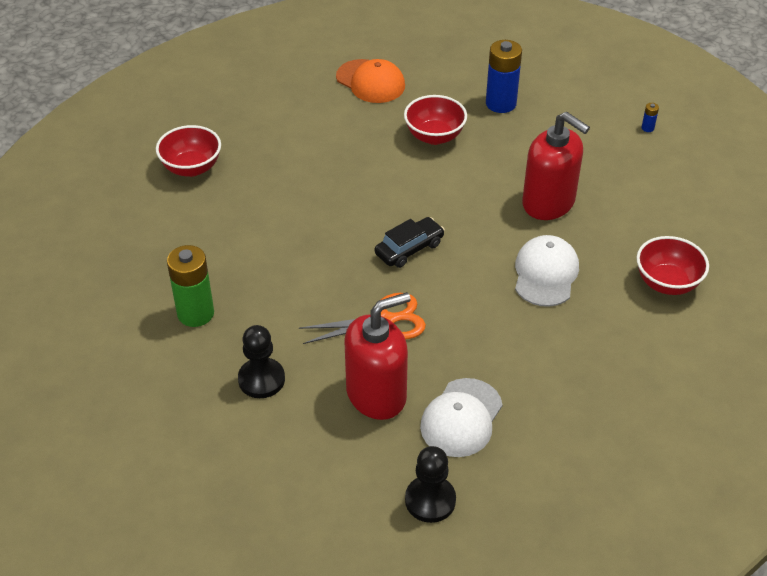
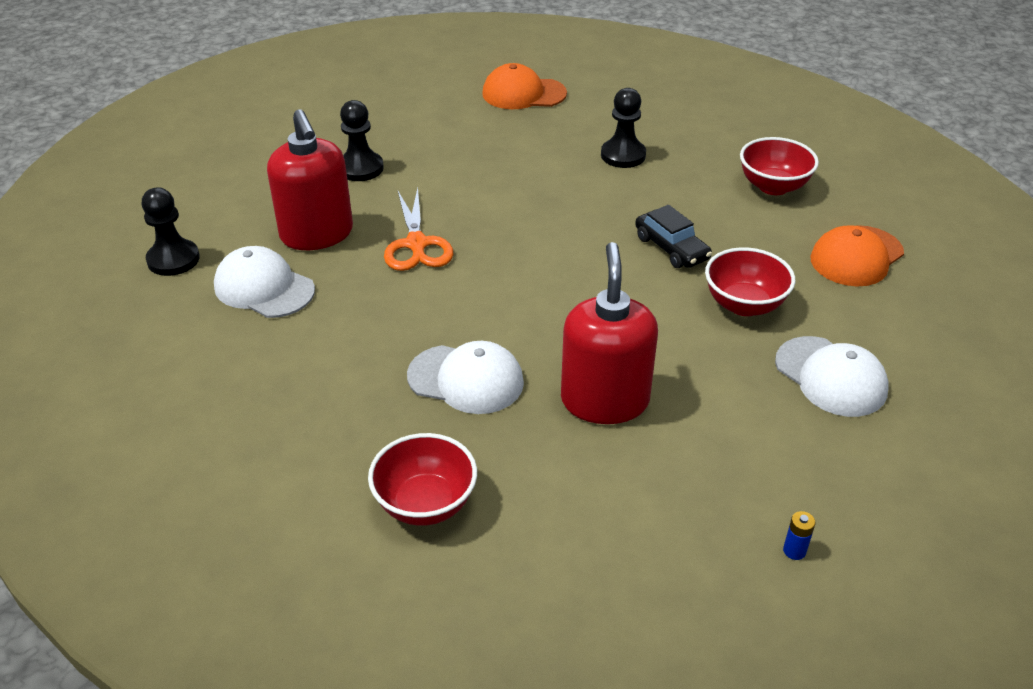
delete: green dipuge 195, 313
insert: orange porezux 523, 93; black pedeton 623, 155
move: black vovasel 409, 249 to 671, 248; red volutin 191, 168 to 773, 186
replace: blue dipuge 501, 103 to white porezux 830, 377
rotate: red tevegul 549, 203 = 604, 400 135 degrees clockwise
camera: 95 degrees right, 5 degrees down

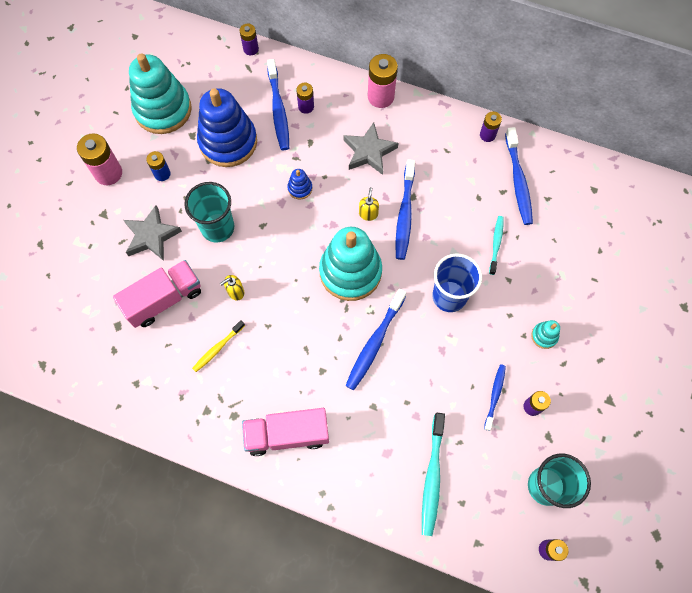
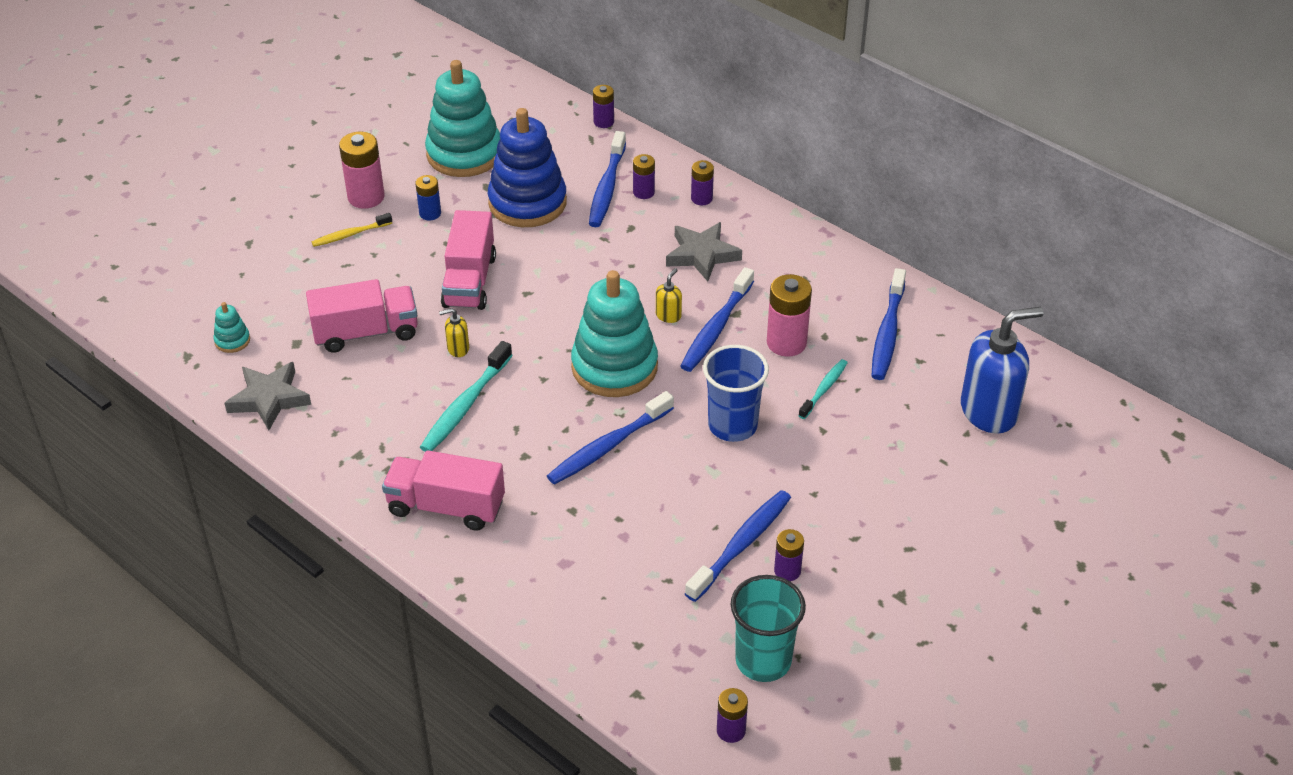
delete: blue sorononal 300, 188
insert: blue tevegul 989, 411
move: turquoise sorononal 544, 336 to 232, 340; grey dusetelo 151, 236 to 269, 399; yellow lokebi 218, 348 to 350, 234; turquoise lokebi 432, 477 to 465, 405; purple dipuge 487, 135 to 701, 198; pink dipuge 380, 97 to 786, 343
replace: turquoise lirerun 217, 228 to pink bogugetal 469, 281
resize: blue lokebi 495, 396 = 741, 545 x1.67
camera: 20 degrees right, 25 degrees down

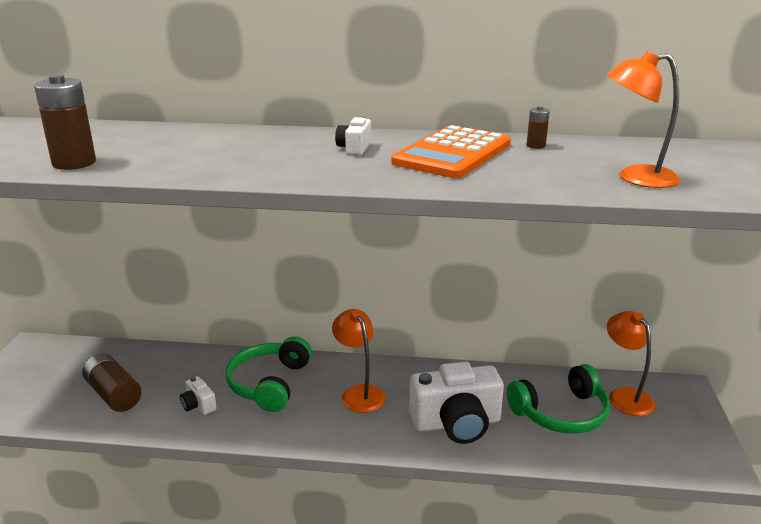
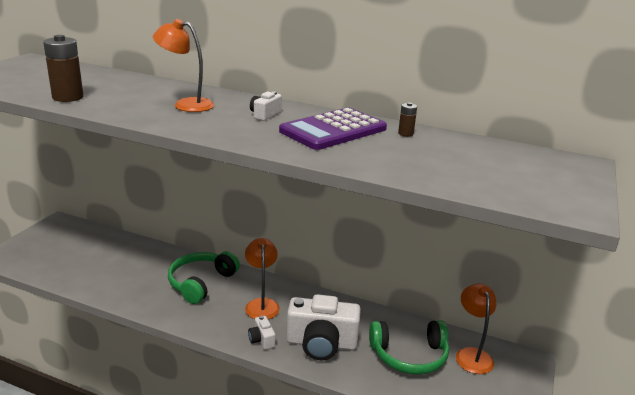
delete: brown dipuge 114, 394
move: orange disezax 635, 178 to 186, 104; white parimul 198, 405 to 262, 340
recolor: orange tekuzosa 453, 154 to purple tekuzosa 333, 130
camera: 15 degrees right, 0 degrees up

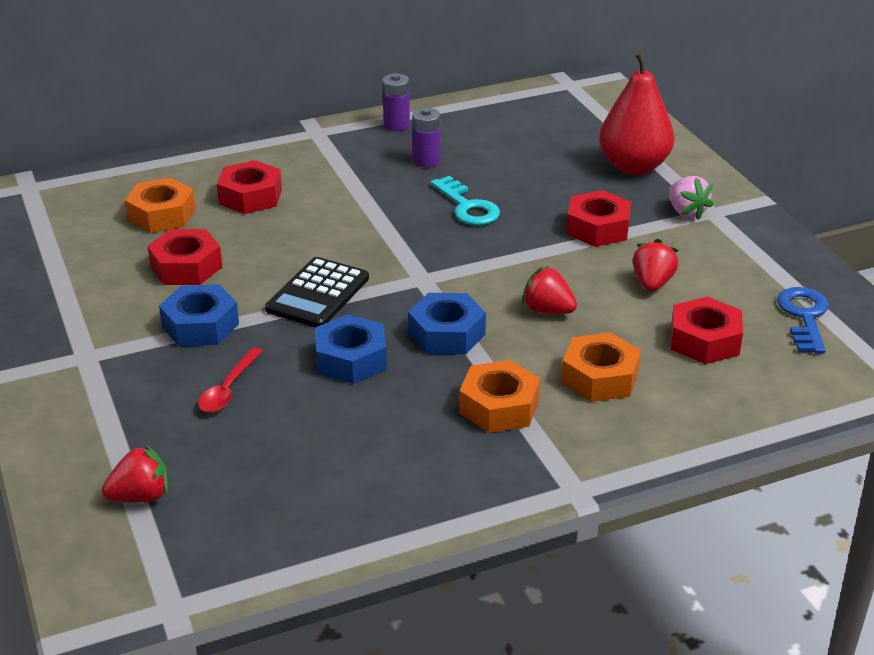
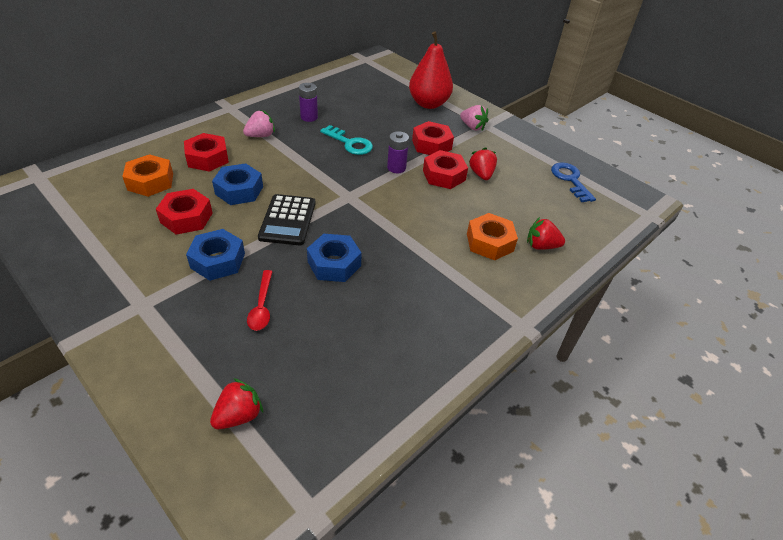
delete: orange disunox 499, 407
insert: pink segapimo 261, 135
move: blue disunox 446, 334 to 239, 190; purple dipuge 396, 125 to 396, 168; red disunox 704, 340 to 444, 175; red segapimo 547, 310 to 541, 246
camera: 25 degrees left, 10 degrees up

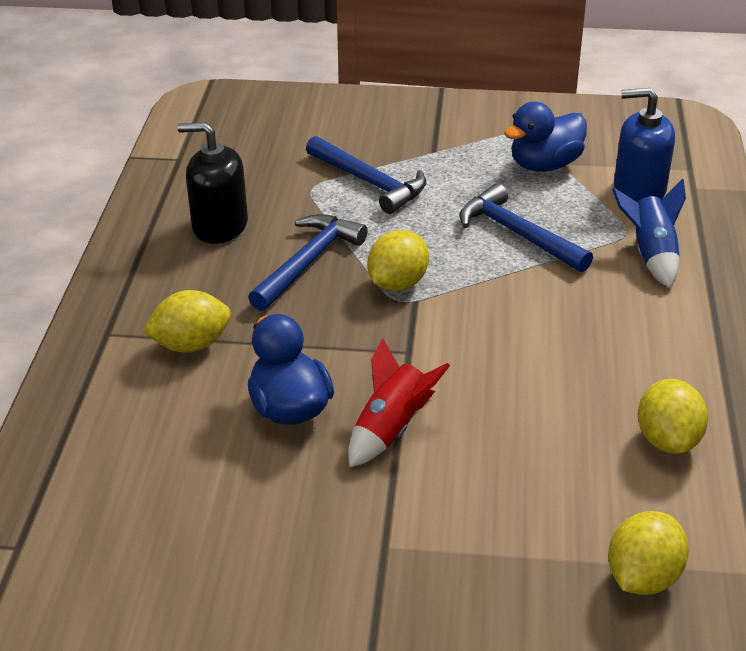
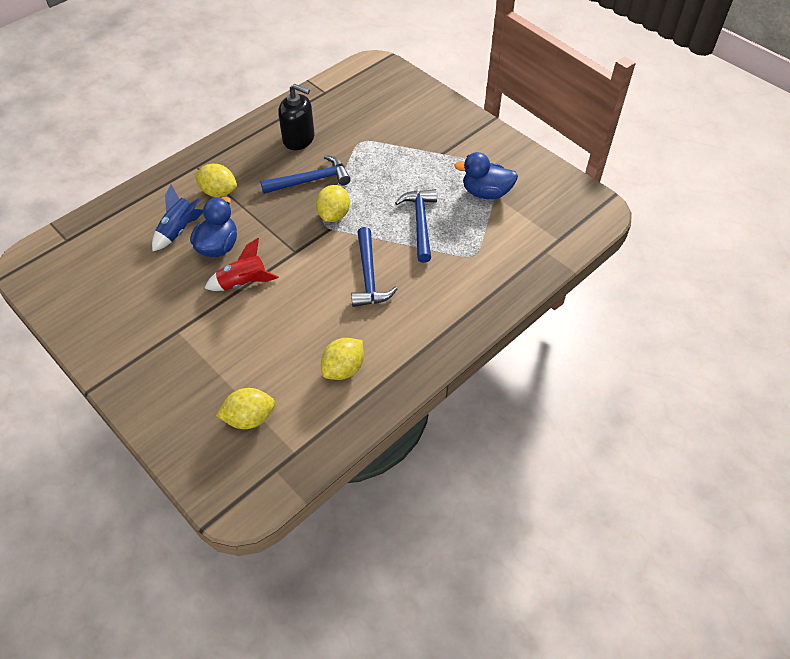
delete: blue tevegul 639, 190
move: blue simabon 651, 254 to 179, 230; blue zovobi 370, 182 to 369, 276
rotate: black tevegul 220, 226 = 299, 139 150 degrees clockwise; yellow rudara 397, 283 = 333, 215 60 degrees counterclockwise
camera: 40 degrees right, 15 degrees up

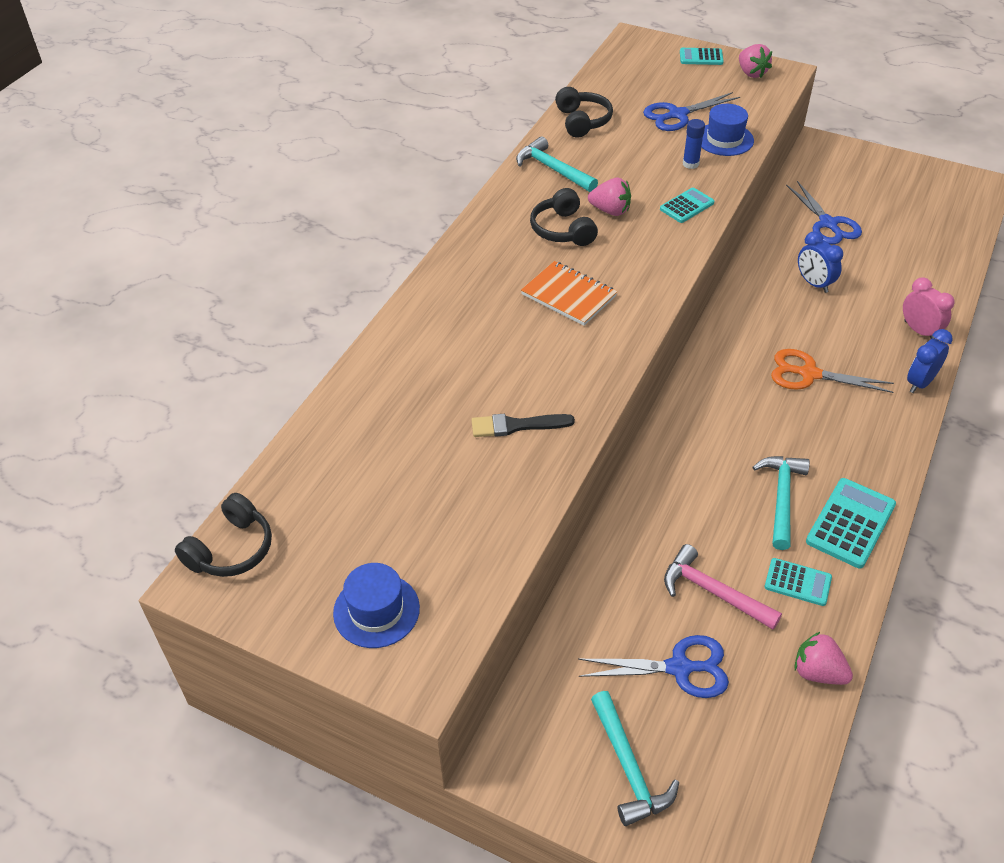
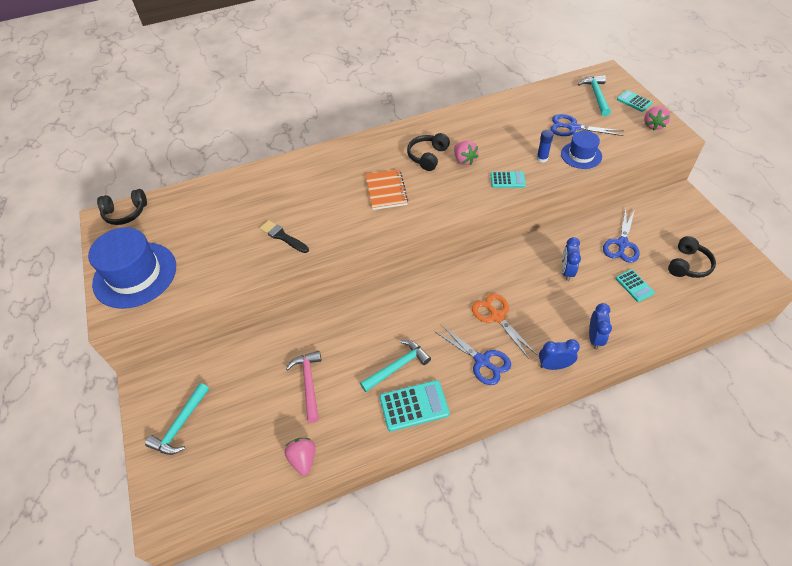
move: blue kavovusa 680, 668 to 482, 361; turquoise zovobi 553, 169 to 596, 95; turquoise tekuzosa 797, 582 to 634, 286; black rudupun 582, 121 to 688, 265
recolor: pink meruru 919, 331 to blue meruru 594, 338
resize: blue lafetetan 376, 610 = 135, 275 x1.80
camera: 45 degrees right, 5 degrees up

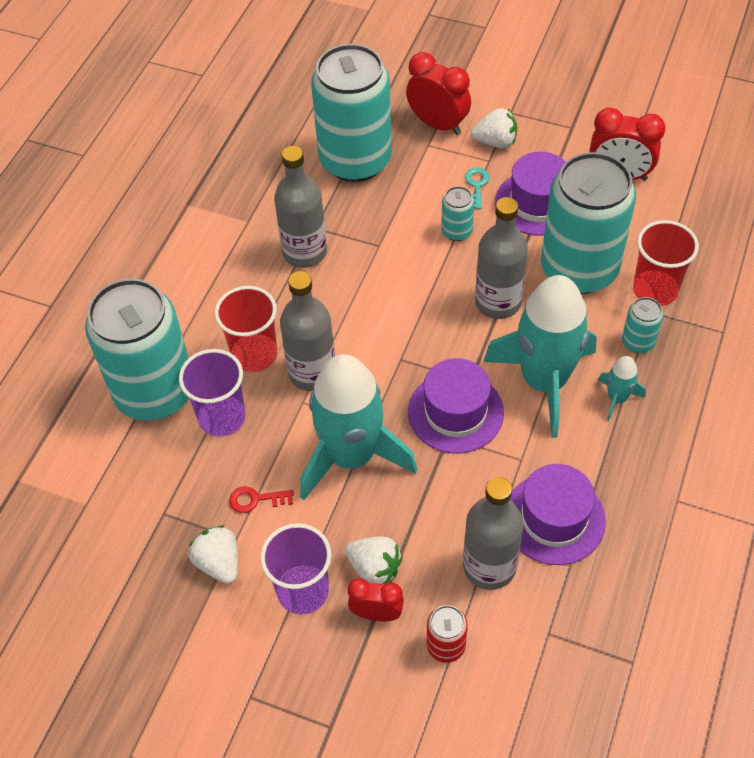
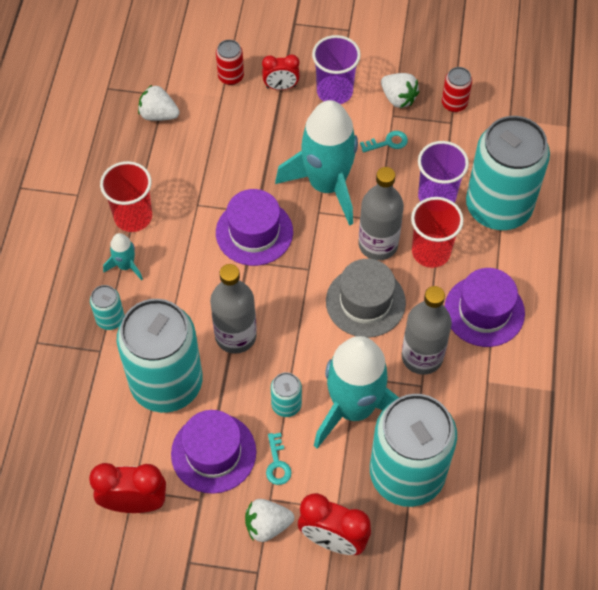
delete: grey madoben 489, 566
insert: grey lafetetan 365, 302; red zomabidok 454, 103
move: red lirerun 655, 290 to 133, 217; white segapimo 374, 568 to 158, 114; turquoise simabon 544, 381 to 354, 408; purple lafetetan 554, 518 to 484, 311
recolor: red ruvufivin 256, 499 to turquoise ruvufivin 387, 142
camera: 165 degrees right, 5 degrees up

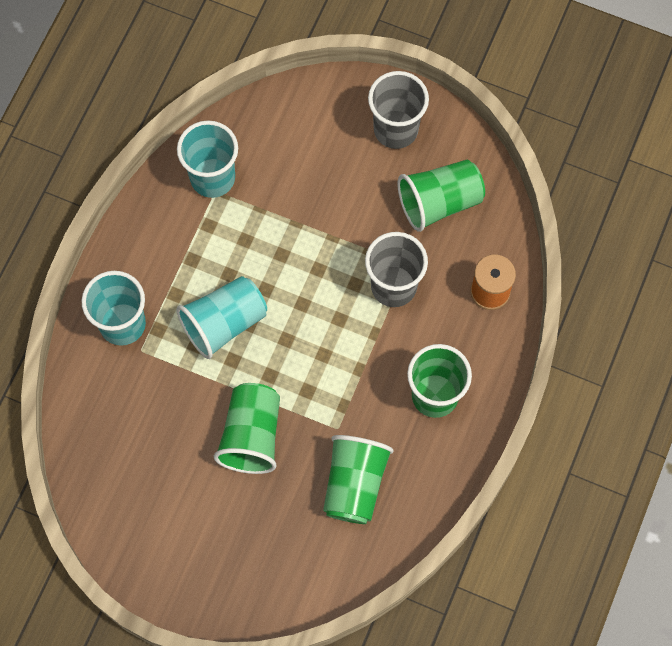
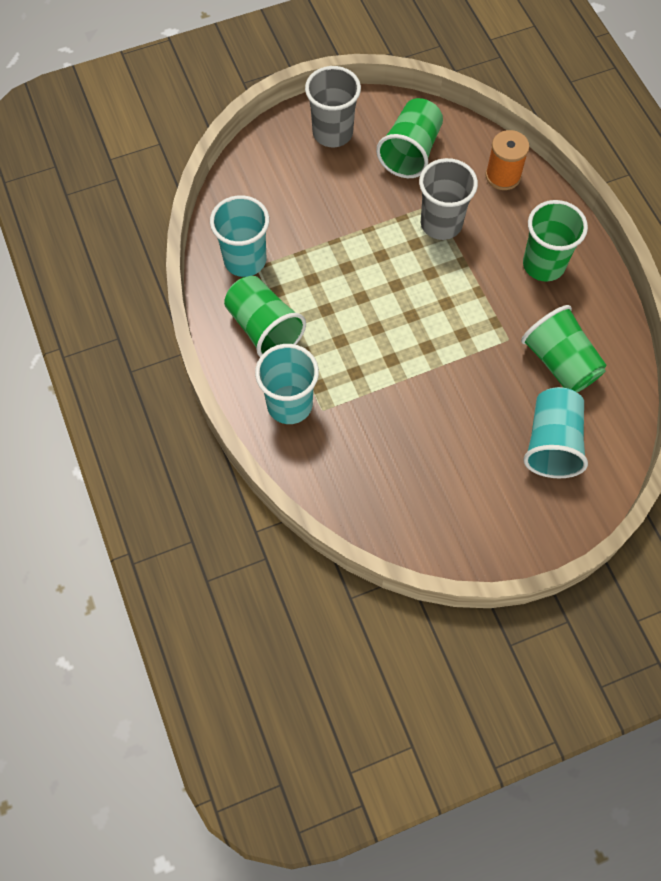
move: green lirerun 251, 435 to 264, 328; turquoise lirerun 224, 323 to 552, 443
camera: 45 degrees left, 5 degrees down

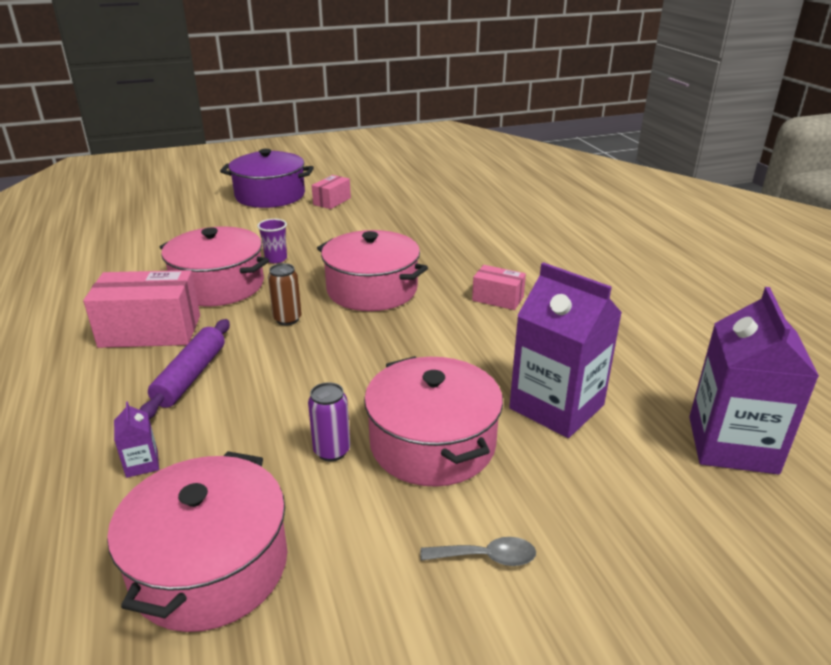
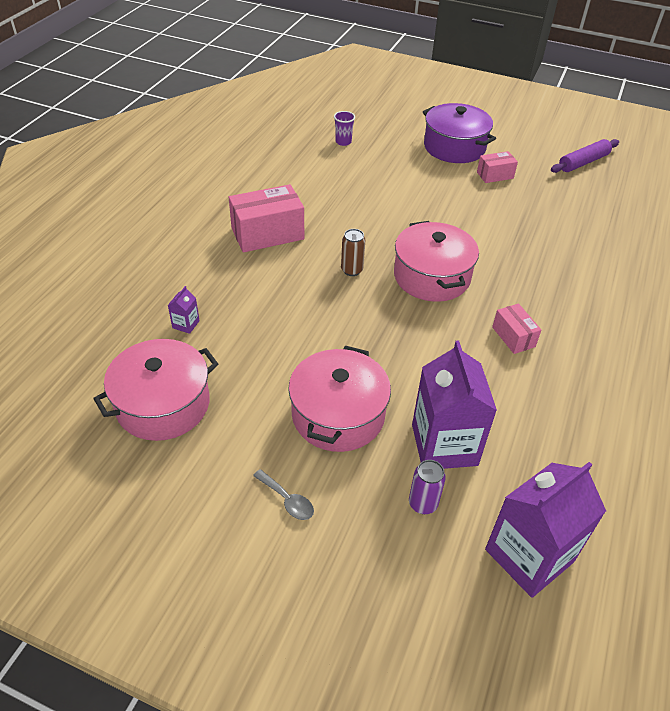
delete: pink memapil 218, 285
move: purple lirerun 276, 259 to 343, 142; purple zomabidok 332, 451 to 423, 504; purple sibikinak 190, 376 to 583, 162
rotate: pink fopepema 150, 331 = 267, 234 60 degrees counterclockwise
camera: 40 degrees right, 15 degrees up

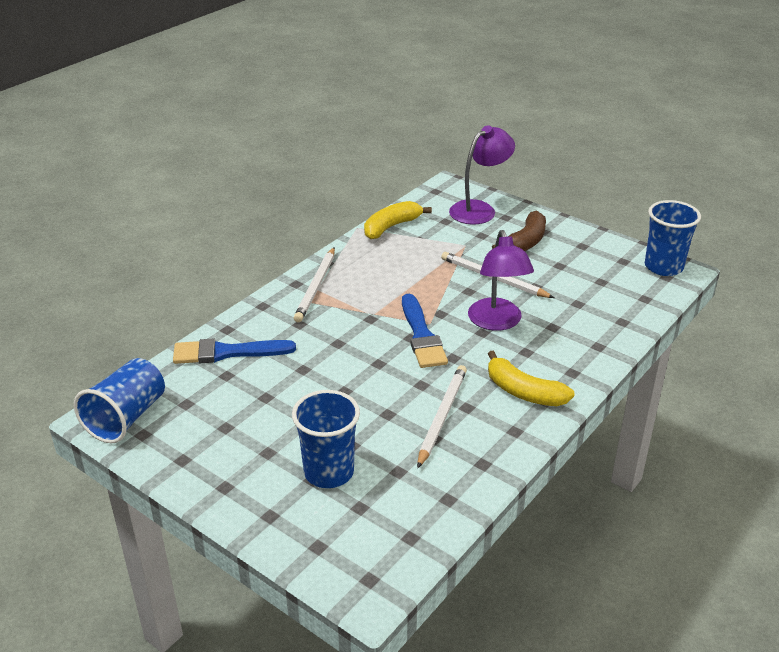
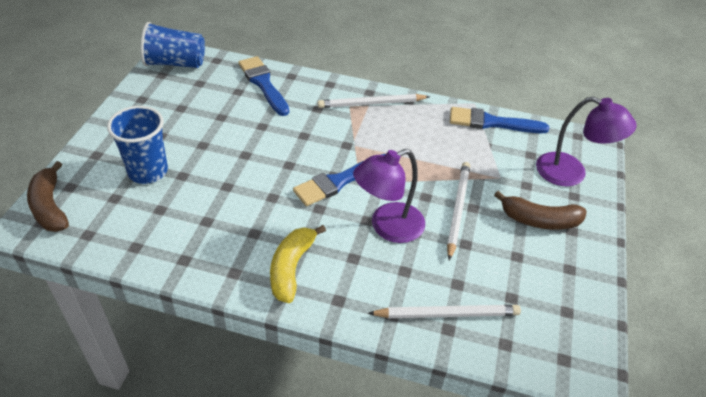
delete: blue lirerun 663, 267
insert: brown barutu 50, 206
move: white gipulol 442, 416 to 447, 314
replace: yellow barutu 391, 227 to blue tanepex 491, 122
camera: 65 degrees right, 10 degrees up

